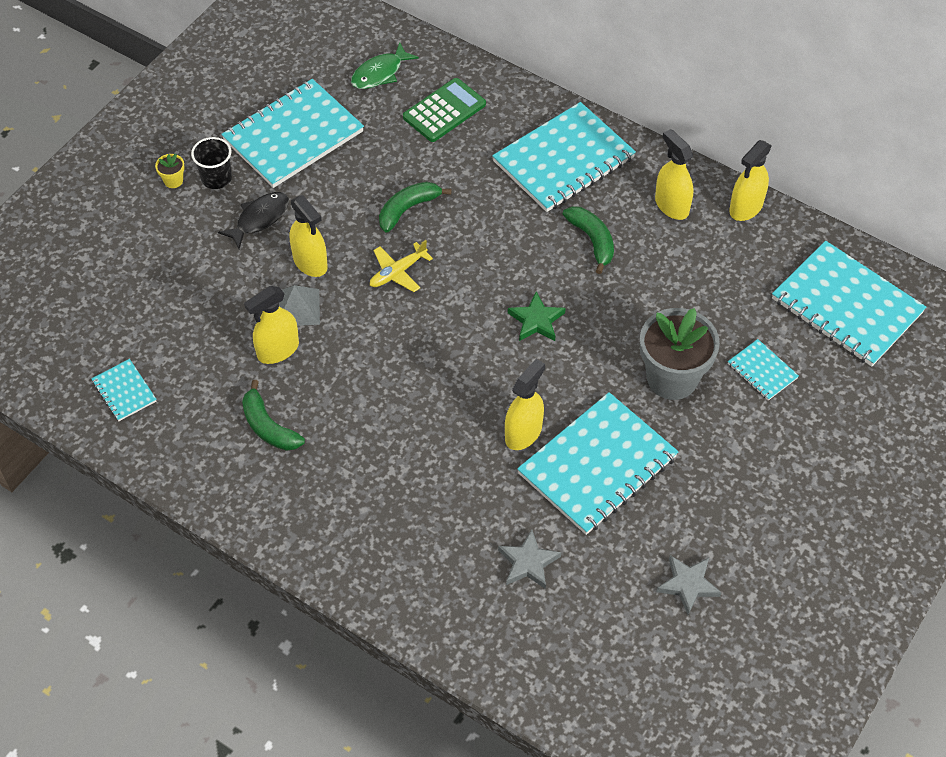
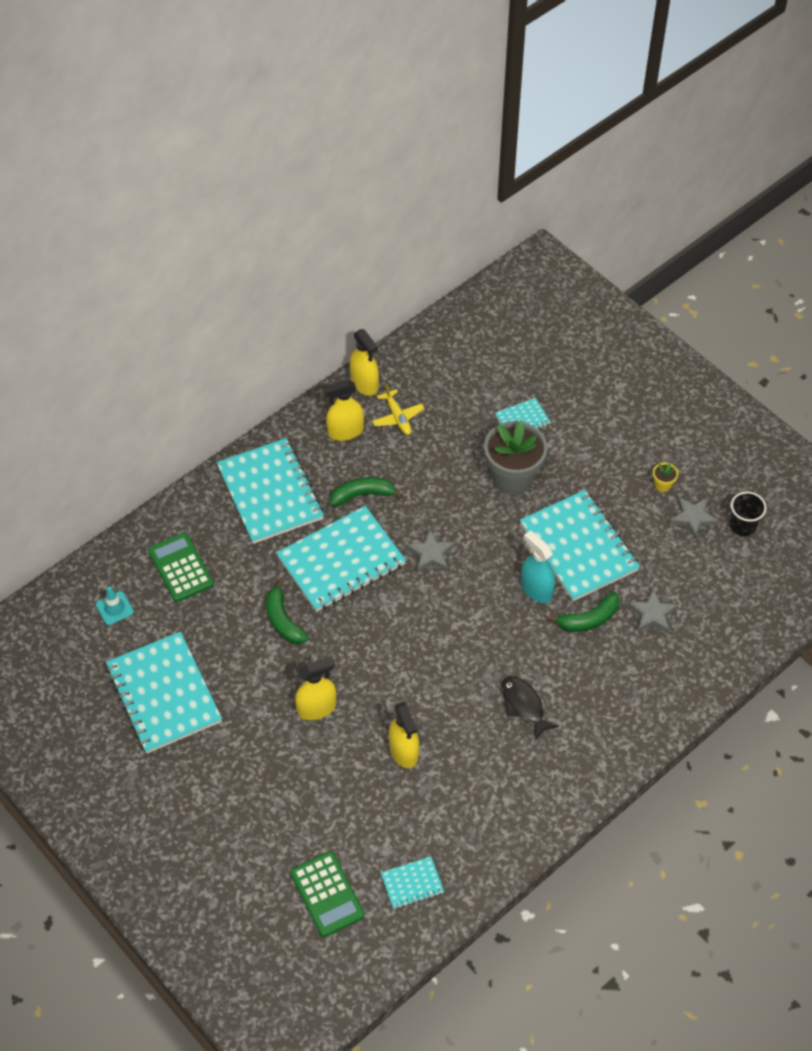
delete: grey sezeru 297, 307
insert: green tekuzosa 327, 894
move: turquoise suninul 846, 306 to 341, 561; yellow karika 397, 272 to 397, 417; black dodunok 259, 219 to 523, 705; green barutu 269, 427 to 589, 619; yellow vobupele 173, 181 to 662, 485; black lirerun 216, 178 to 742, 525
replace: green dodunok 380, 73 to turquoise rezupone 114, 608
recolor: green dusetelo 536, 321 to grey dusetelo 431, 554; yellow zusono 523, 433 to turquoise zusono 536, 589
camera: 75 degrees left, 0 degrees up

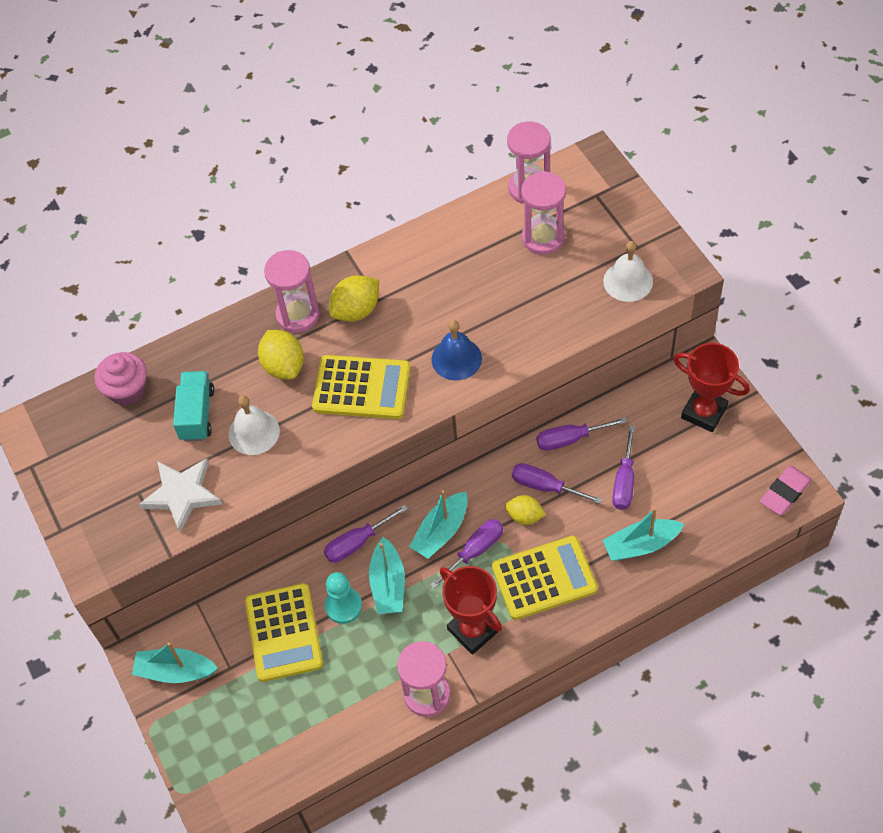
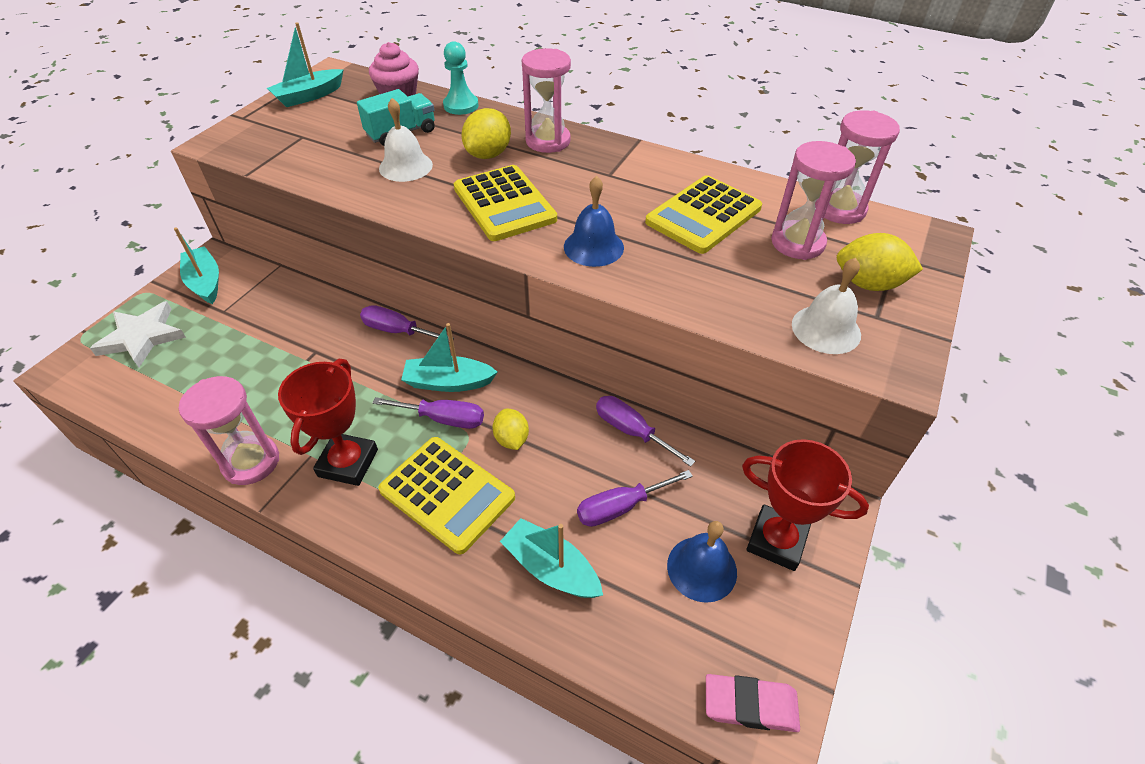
delete: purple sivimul 545, 486
insert: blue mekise 702, 568
move: white dusetelo 182, 494 to 142, 337; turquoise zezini 388, 584 to 309, 96; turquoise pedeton 343, 606 to 461, 105; yellow tekuzosa 283, 633 to 703, 215; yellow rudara 356, 310 to 868, 284
rotate: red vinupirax 704, 412 = 776, 541 60 degrees counterclockwise
camera: 50 degrees right, 10 degrees down

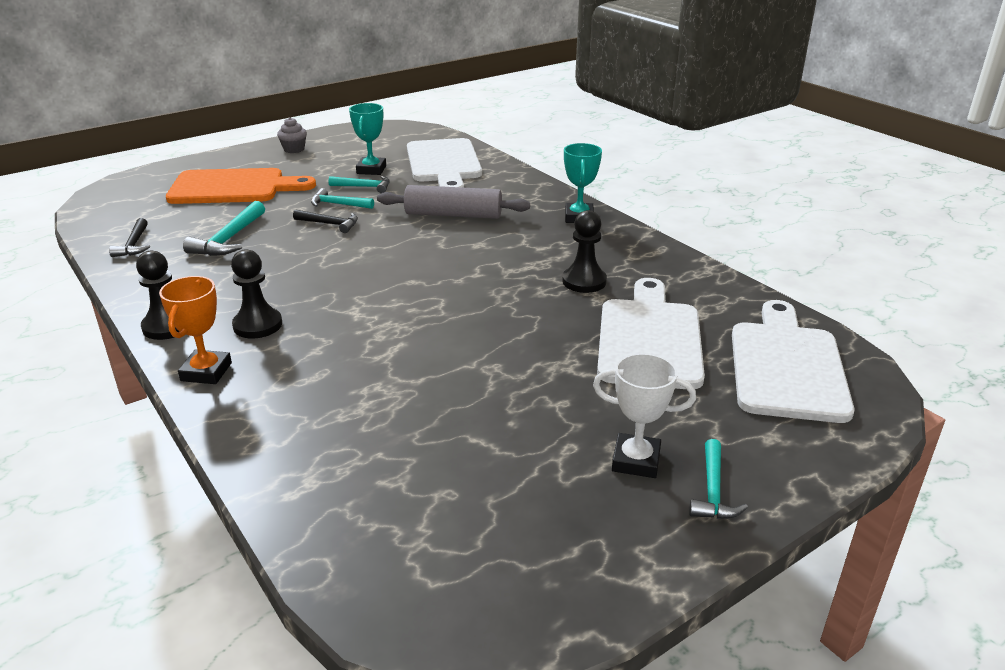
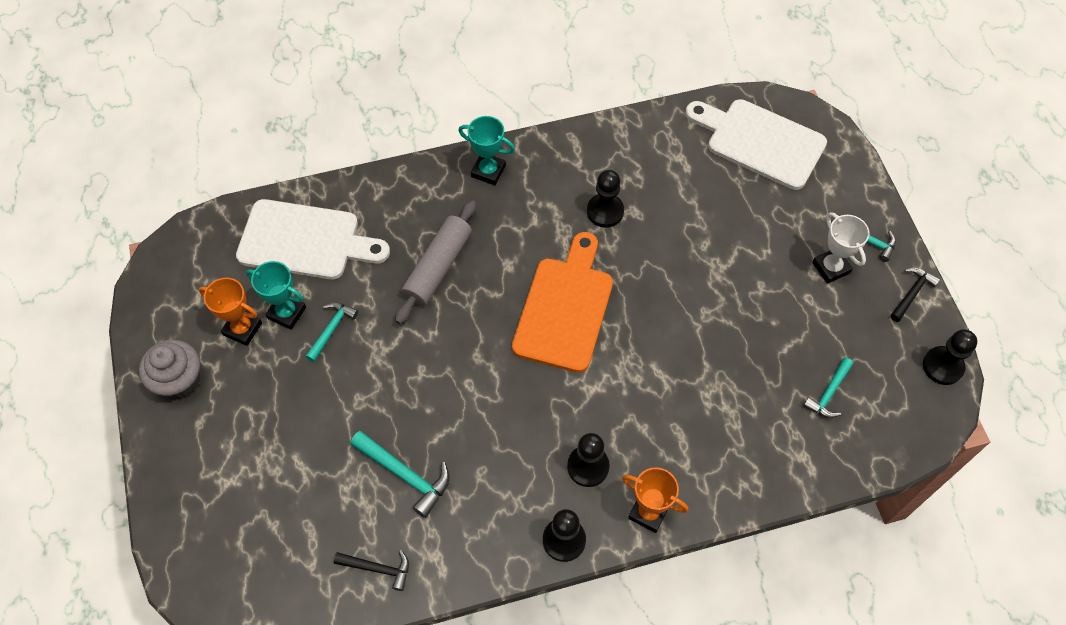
delete: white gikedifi 649, 339
insert: orange vinupirax 242, 329; black pedeton 942, 366
move: orange gikedifi 233, 187 to 565, 308; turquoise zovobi 338, 204 to 829, 393; black zovobi 330, 224 to 912, 293
rotate: white vinupirax 636, 460 = 831, 268 60 degrees counterclockwise
resize: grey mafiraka 294, 149 = 179, 381 x1.62
camera: 70 degrees left, 30 degrees up

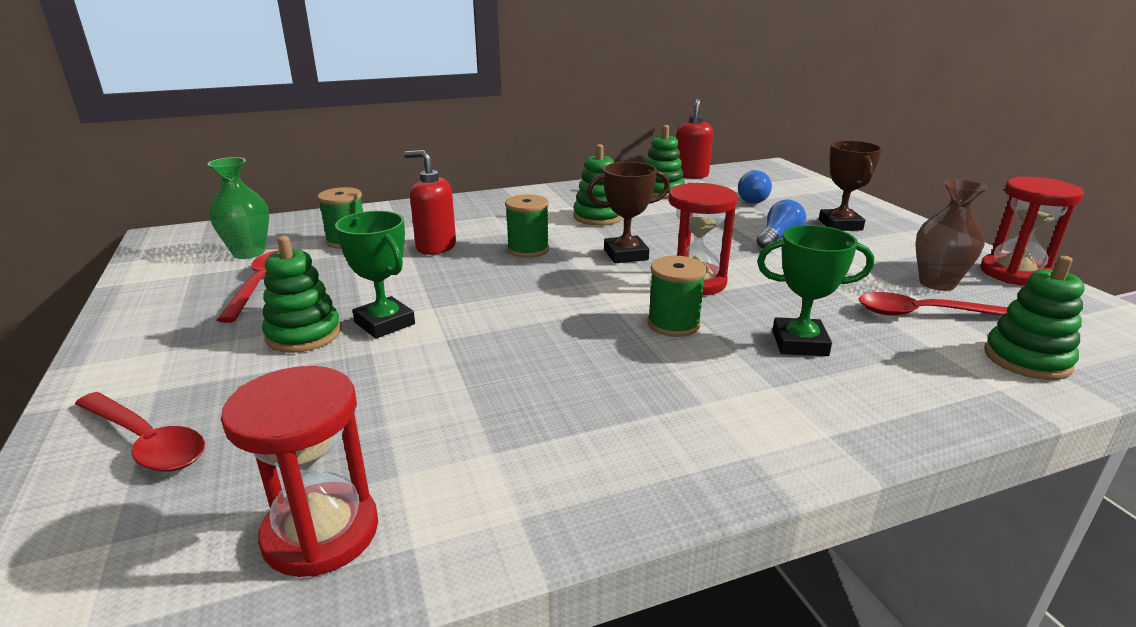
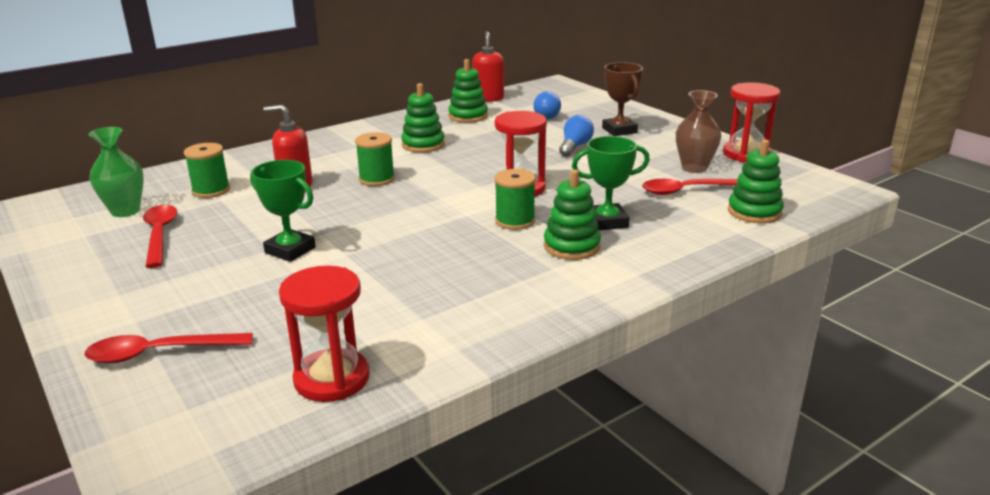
delete: brown vinupirax 625, 255
move: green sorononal 303, 334 to 571, 246
rotate: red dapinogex 146, 442 = 159, 353 150 degrees clockwise
camera: 15 degrees left, 0 degrees up

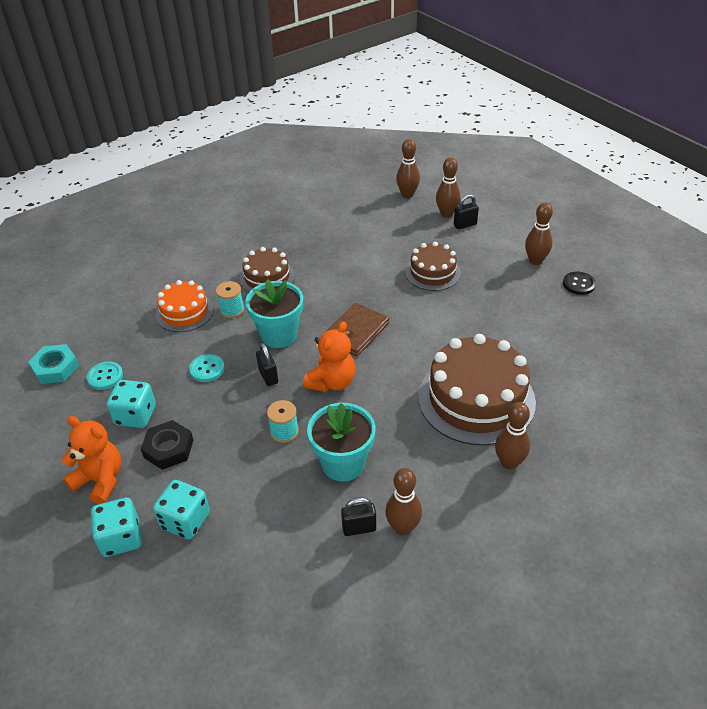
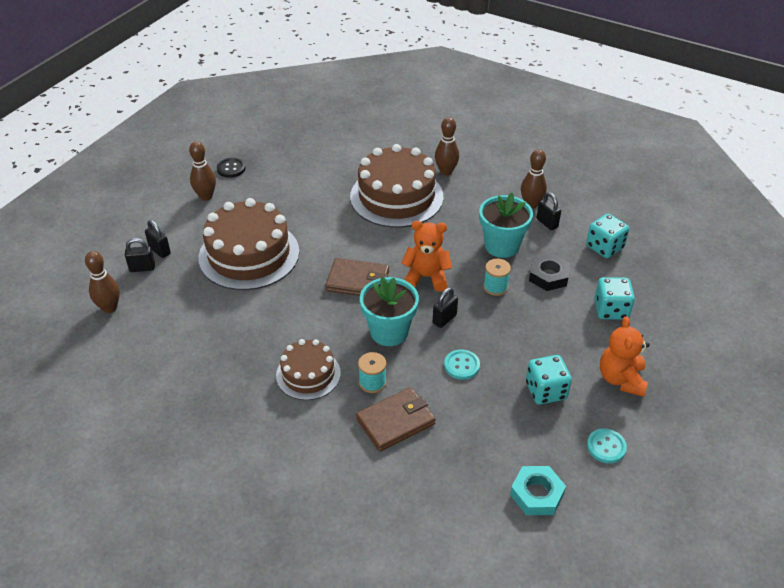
move: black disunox 168, 448 to 548, 276; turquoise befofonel 121, 538 to 604, 247; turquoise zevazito 105, 376 to 606, 447
replace: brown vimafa 446, 214 to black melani 142, 268; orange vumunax 184, 312 to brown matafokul 395, 421
resize: brown vumunax 432, 272 = 249, 254 x1.78
camera: 115 degrees left, 0 degrees up

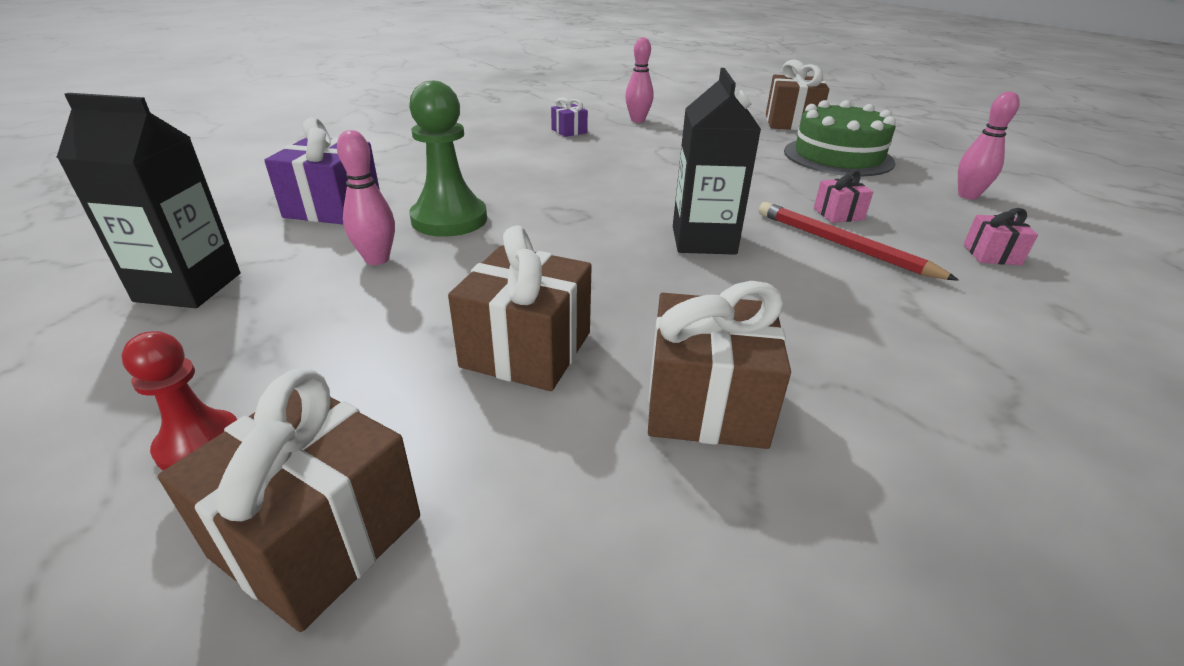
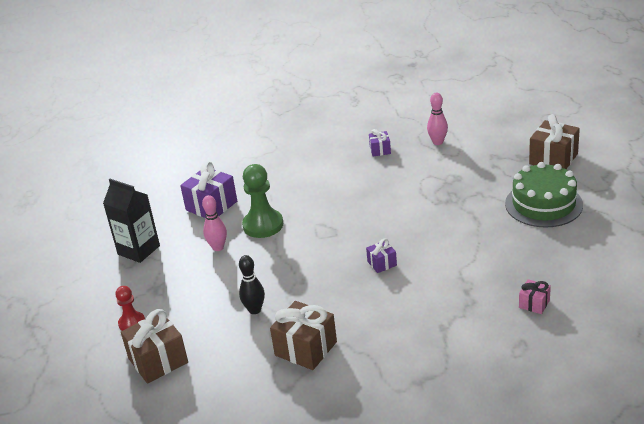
delete: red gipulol 842, 245; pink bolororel 838, 214; pink vimafa 967, 196
replace: brown bolororel 526, 349 to black vimafa 254, 310; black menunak 703, 240 to purple bolororel 382, 263
camera: 30 degrees right, 0 degrees up

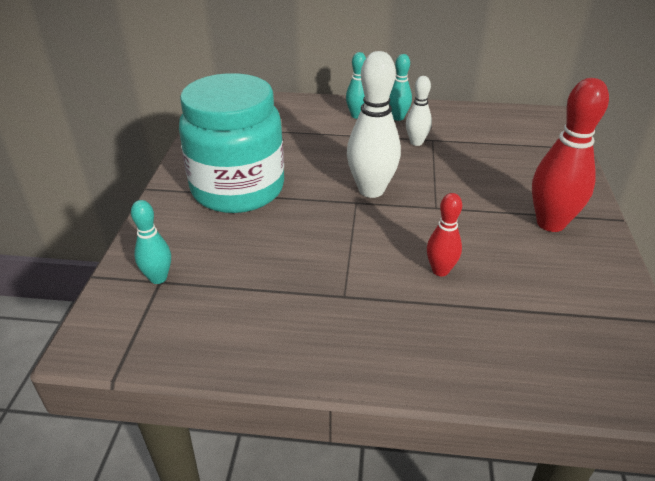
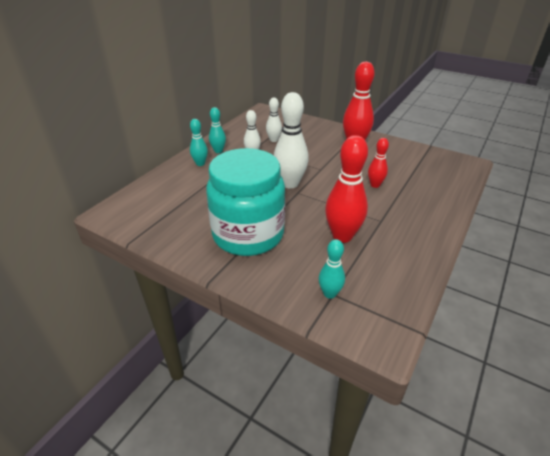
insert: white vimafa 273, 140; red vimafa 342, 236
camera: 65 degrees left, 0 degrees up

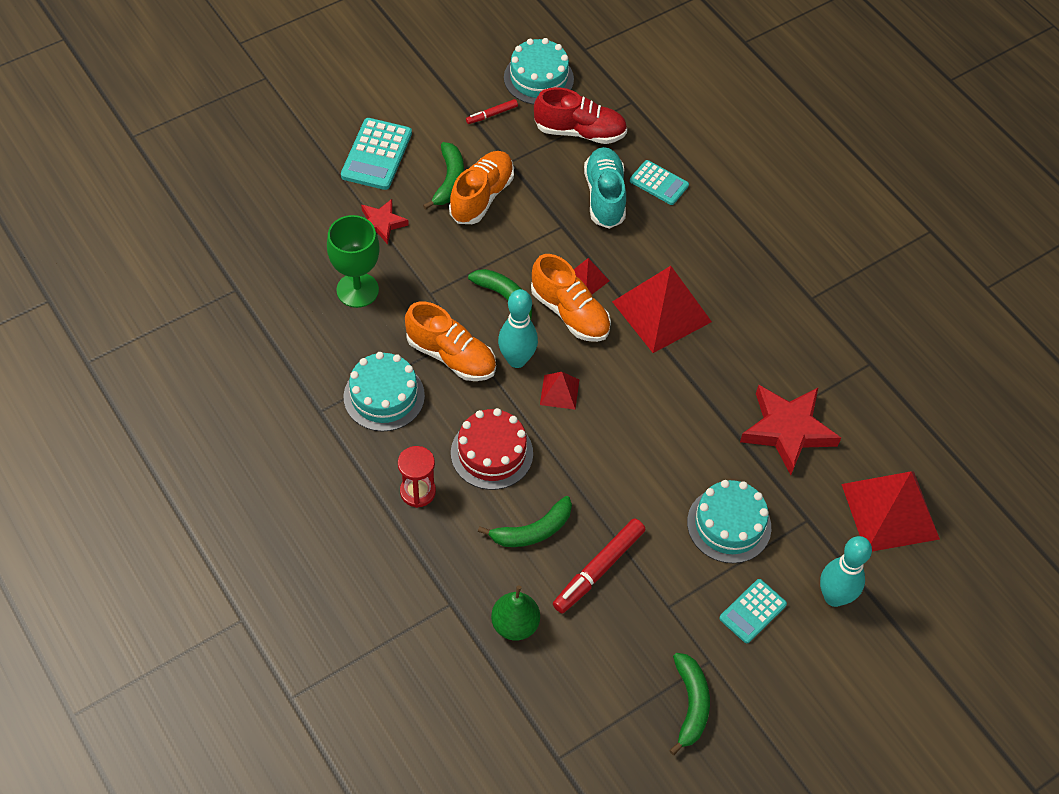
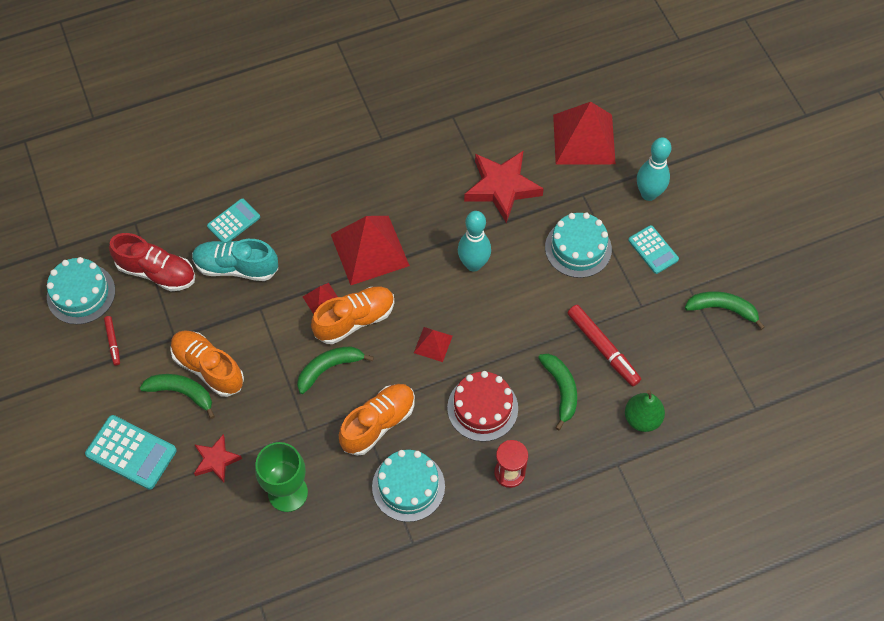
move: turquoise vimafa 517, 360 to 473, 264
rotate: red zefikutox 579, 132 = 156, 272 90 degrees clockwise
camera: 75 degrees left, 5 degrees up

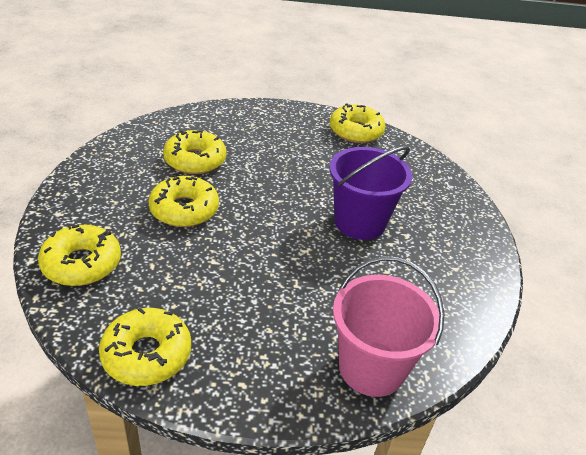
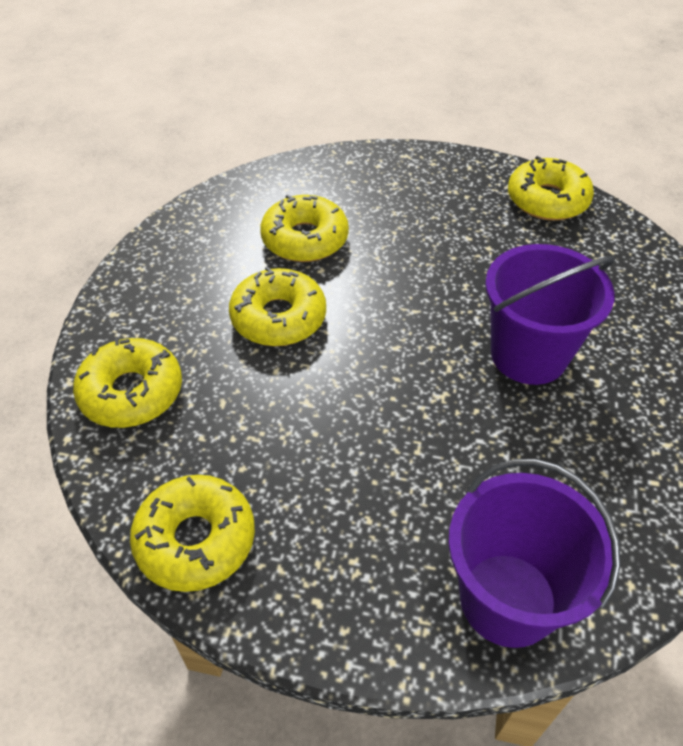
recolor: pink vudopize 371, 368 to purple vudopize 508, 599
camera: 15 degrees right, 10 degrees up

